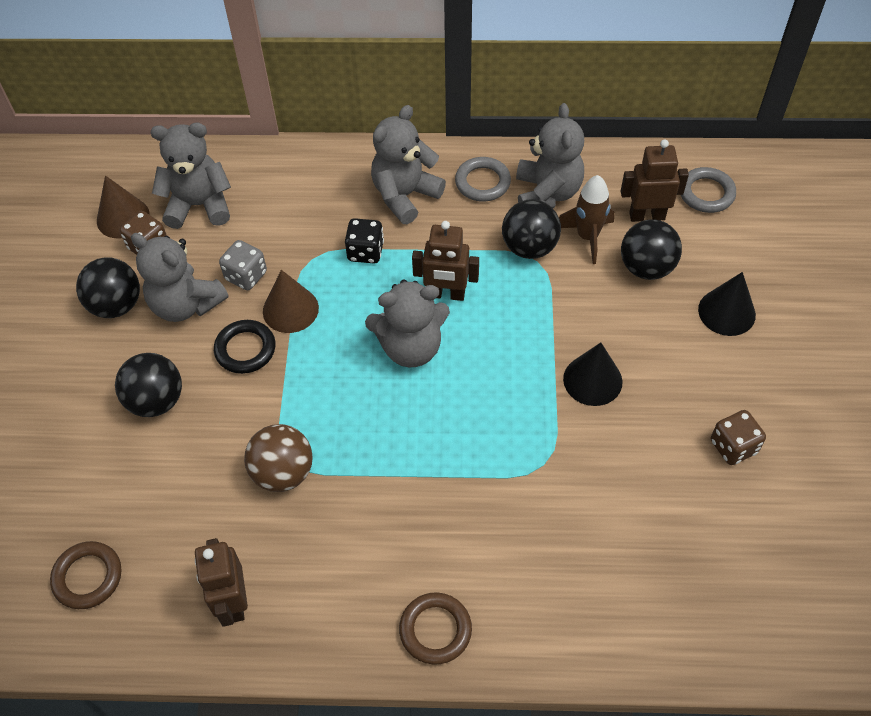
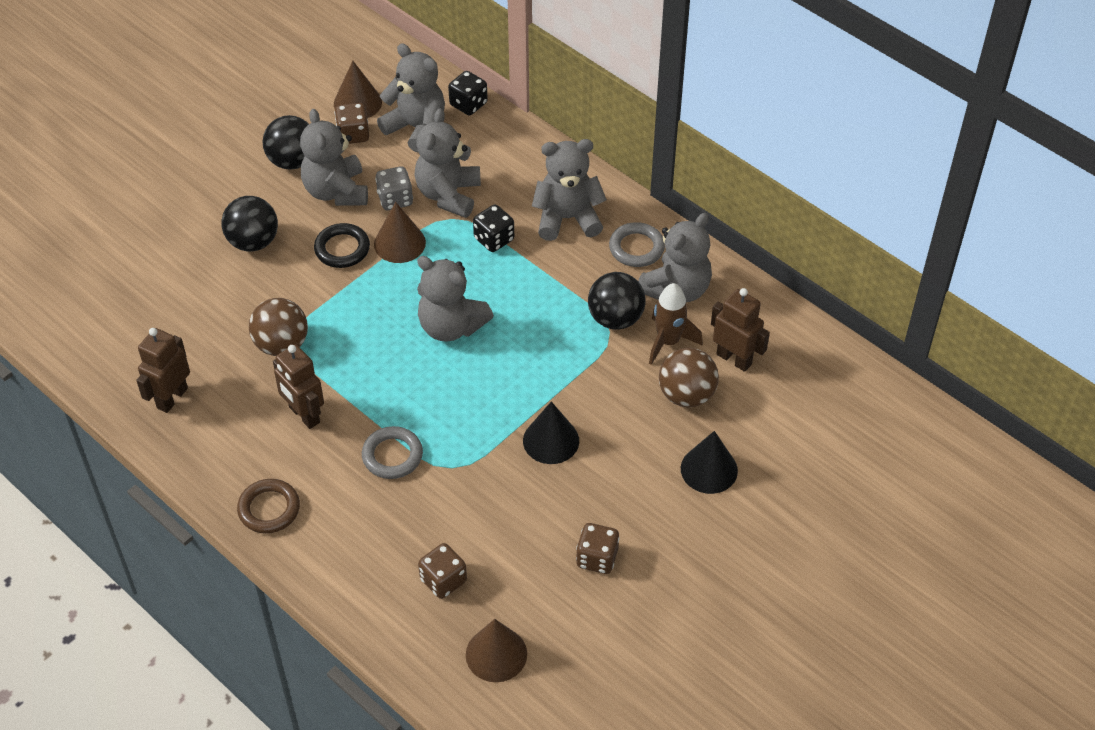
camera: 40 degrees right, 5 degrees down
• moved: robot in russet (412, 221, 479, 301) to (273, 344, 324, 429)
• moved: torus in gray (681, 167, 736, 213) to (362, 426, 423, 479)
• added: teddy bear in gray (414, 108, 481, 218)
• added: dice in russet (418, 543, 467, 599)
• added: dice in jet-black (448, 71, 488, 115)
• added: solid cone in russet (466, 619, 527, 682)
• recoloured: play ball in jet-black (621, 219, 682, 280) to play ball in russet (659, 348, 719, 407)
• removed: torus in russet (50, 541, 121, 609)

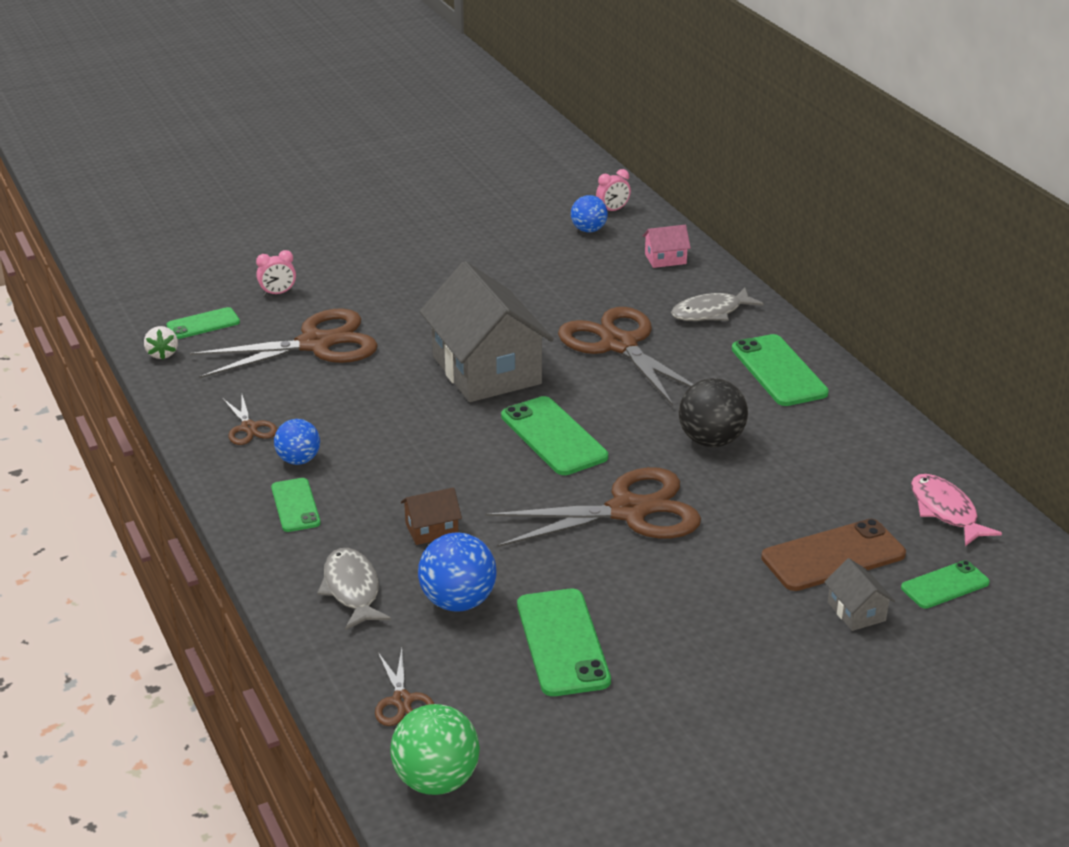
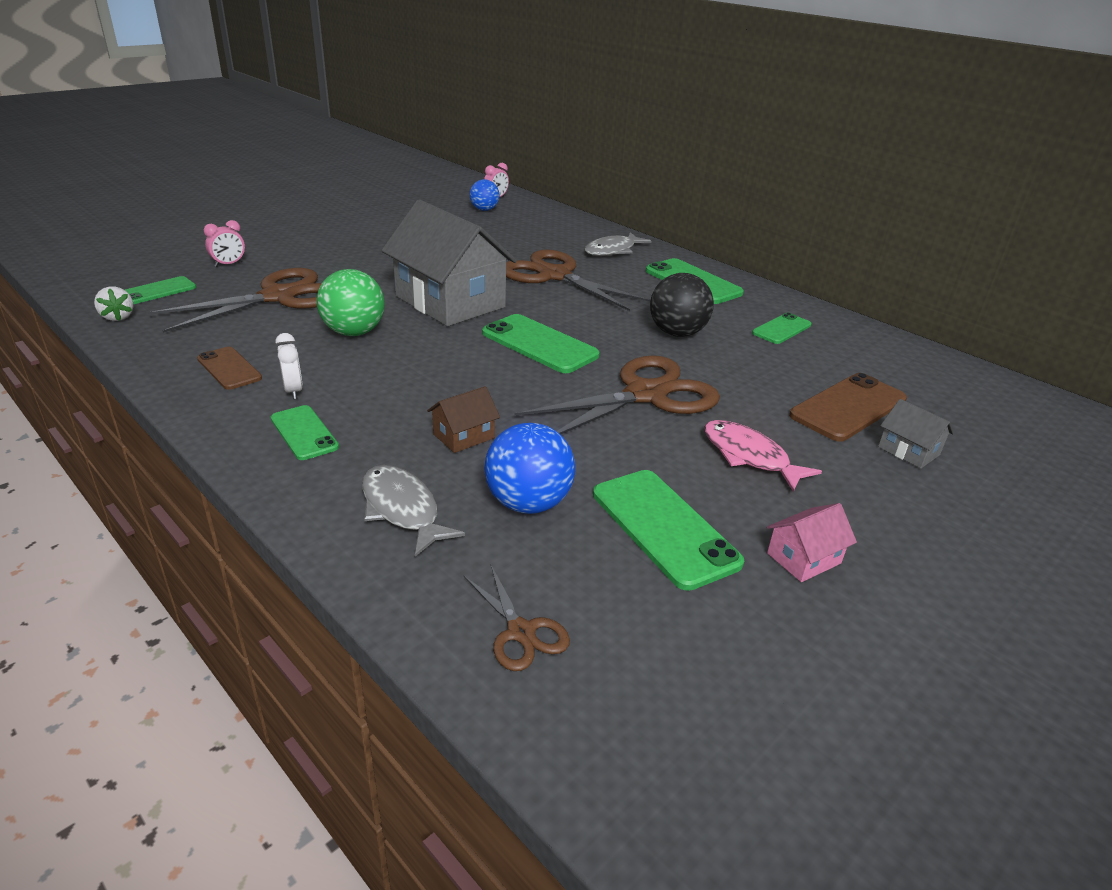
camera: 20 degrees left, 0 degrees up
• replaced: scissors in russet (222, 395, 277, 445) to smartphone in russet (197, 347, 262, 390)
• replaced: play ball in blue (274, 419, 320, 465) to alarm clock in white (275, 333, 303, 399)
• moved: play ball in green (390, 704, 480, 795) to (317, 269, 385, 336)
• moved: fish in rosy (911, 474, 1002, 546) to (704, 420, 822, 492)
• moved: smartphone in green (901, 560, 990, 609) to (752, 313, 812, 344)
• moved: toy house in rosy (643, 225, 691, 268) to (767, 503, 857, 582)

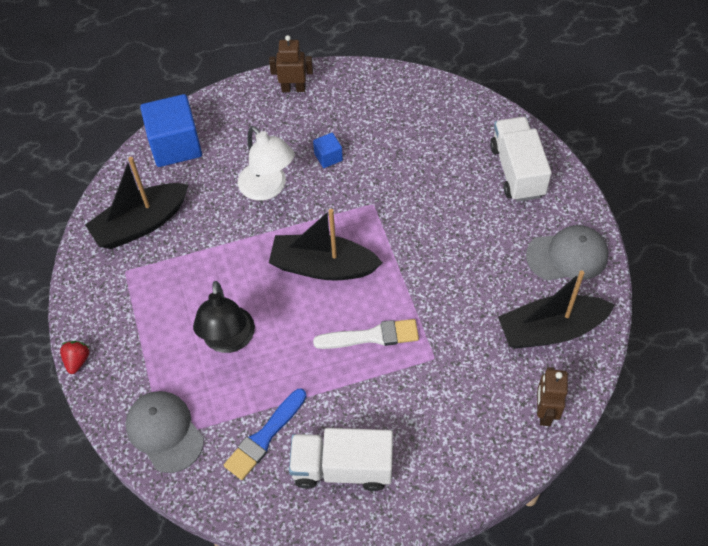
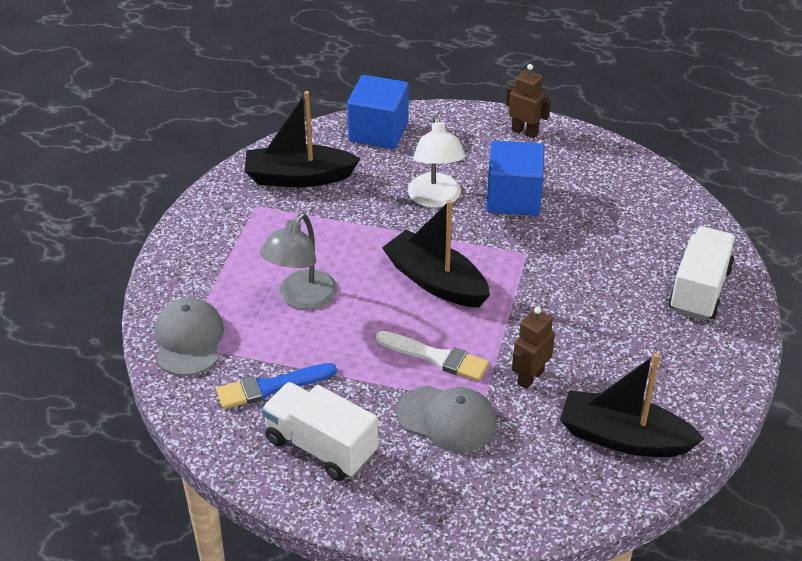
camera: 30 degrees right, 15 degrees down
• recoloured: desk lamp in jet-black (193, 281, 255, 353) to desk lamp in gray (260, 213, 337, 310)
• moved: peaked cap in gray (526, 225, 609, 281) to (397, 385, 497, 452)
• resized: cube in blue (313, 133, 343, 168) = (486, 141, 545, 216) x2.13
• moved: robot in russet (537, 367, 568, 426) to (512, 307, 555, 389)
• removed: strawberry in scarlet (60, 341, 89, 374)

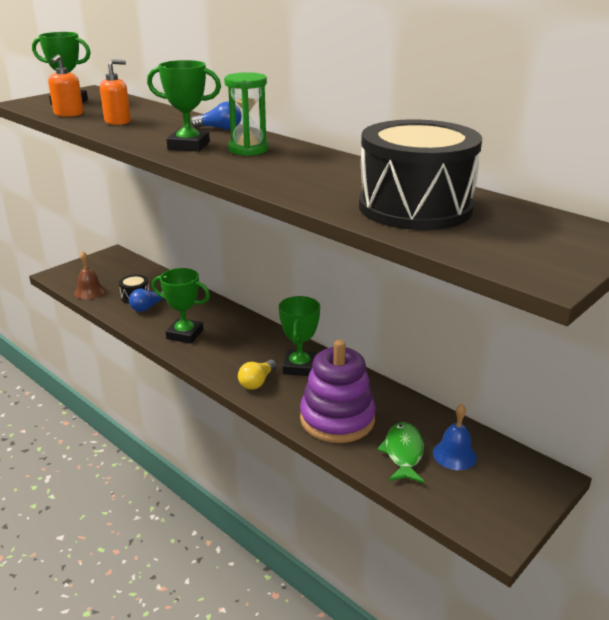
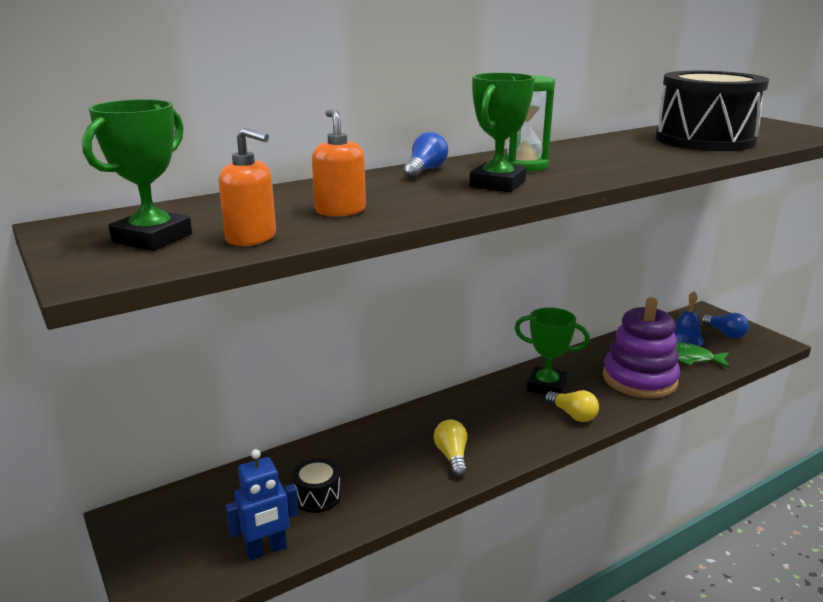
camera: 75 degrees left, 5 degrees down
• replaced: bell in russet (74, 252, 106, 299) to robot in blue (225, 449, 299, 561)
• replaced: trophy in green (152, 268, 210, 344) to bulb in golden (434, 419, 467, 477)
• moved: bulb in blue (129, 289, 166, 312) to (701, 313, 749, 338)

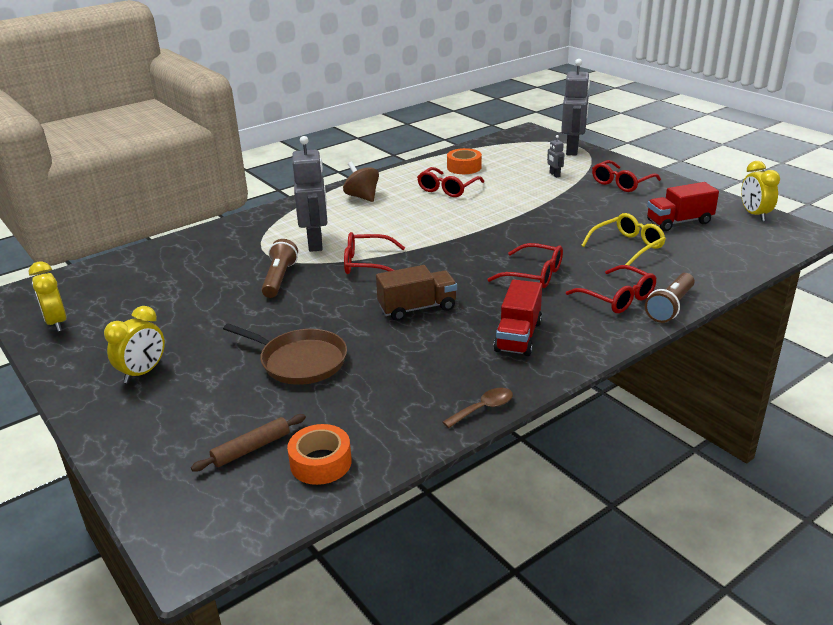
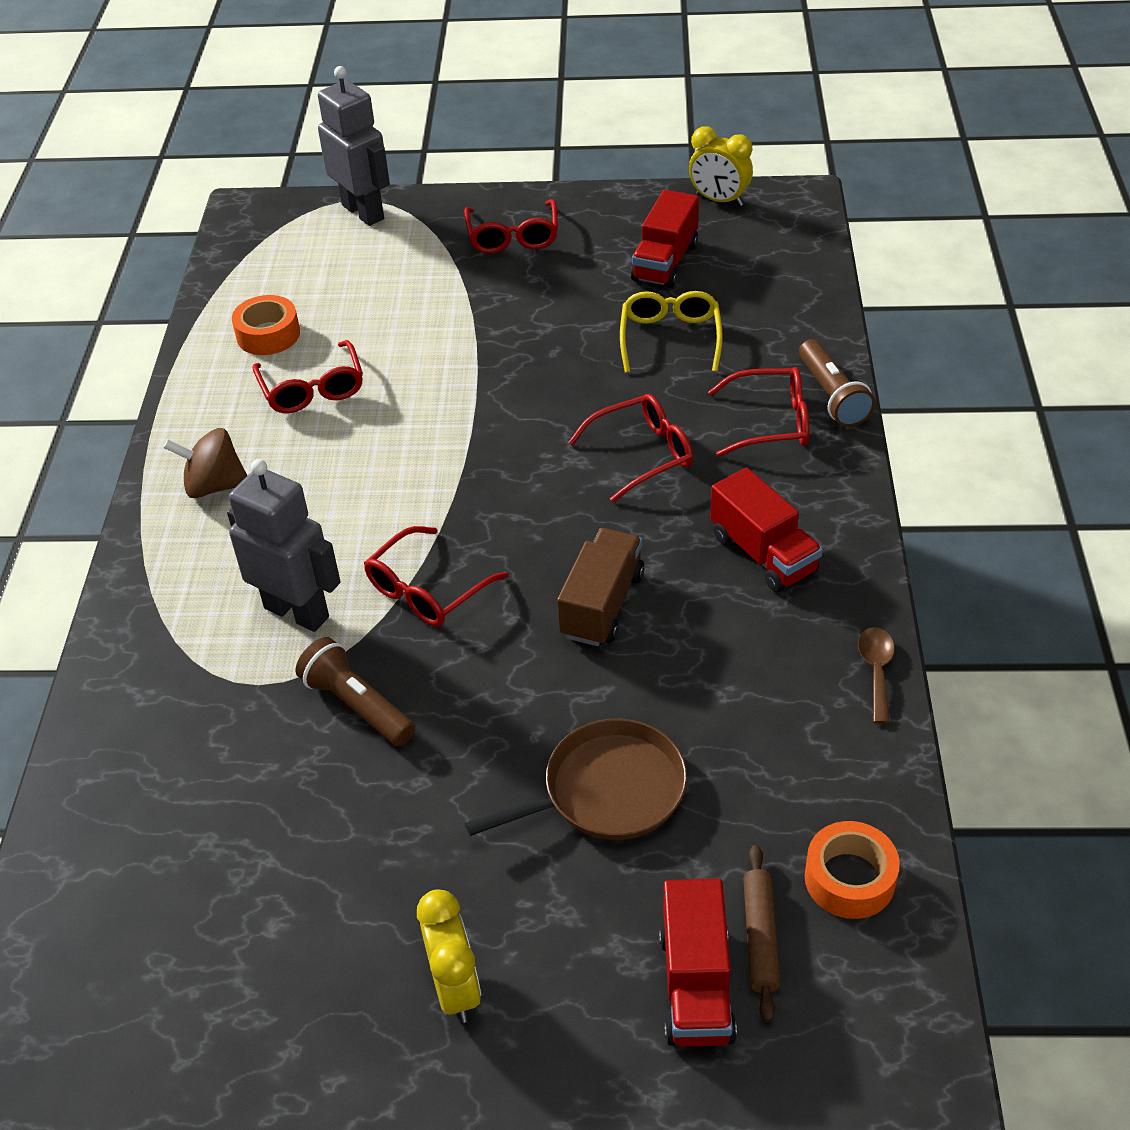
camera: 50 degrees left, 15 degrees up
• added: lorry in scarlet (659, 878, 737, 1047)
• removed: alarm clock in golden (29, 261, 66, 332)
• removed: robot in gray (547, 135, 565, 178)

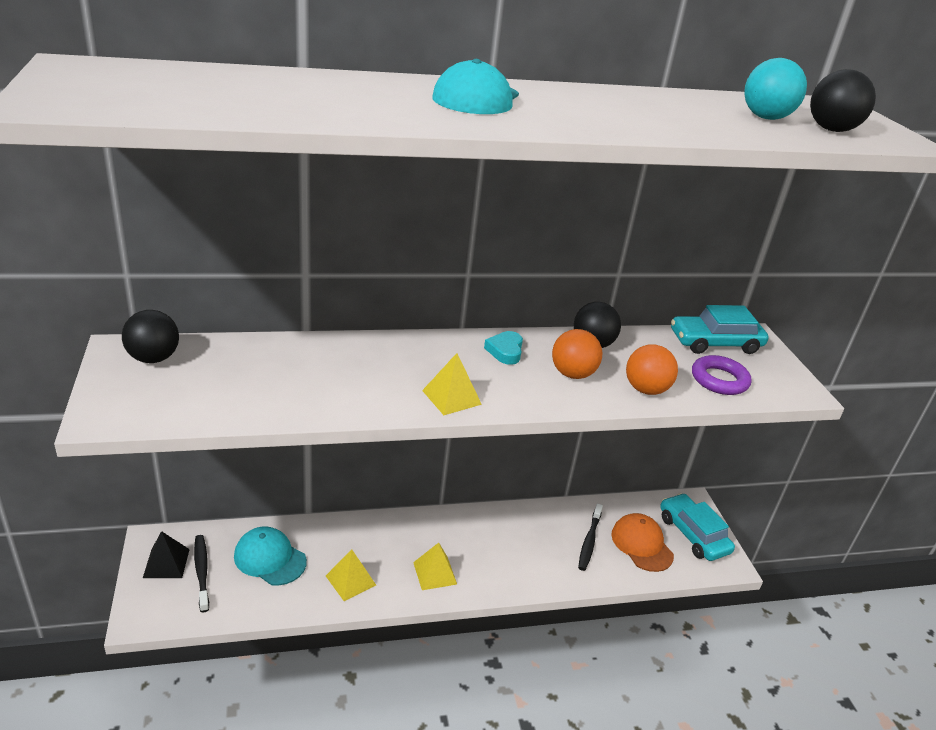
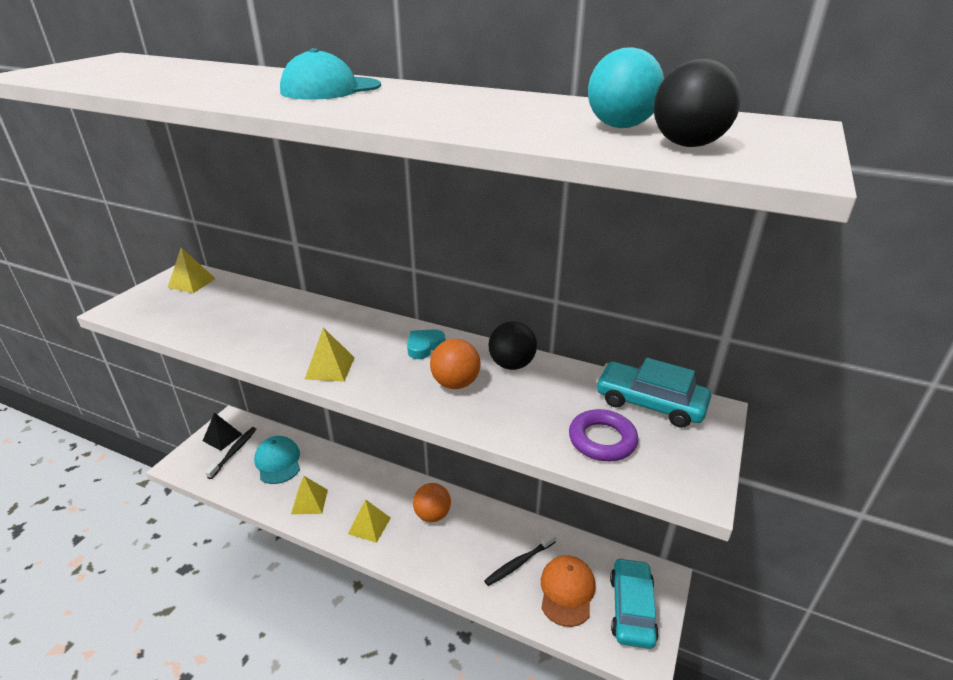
camera: 40 degrees right, 0 degrees up
• replaced: play ball in jet-black (122, 310, 179, 363) to solid pyramid in golden (168, 248, 216, 293)
• moved: play ball in orange-coloured (626, 344, 678, 395) to (413, 483, 451, 522)

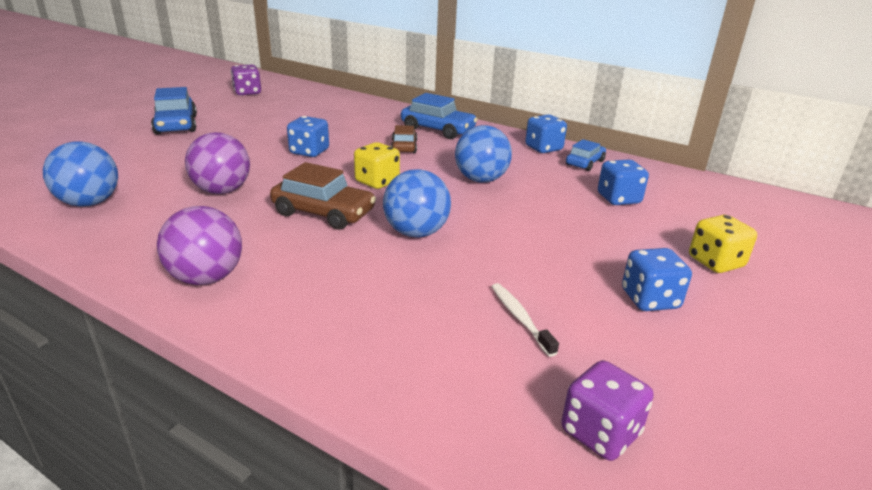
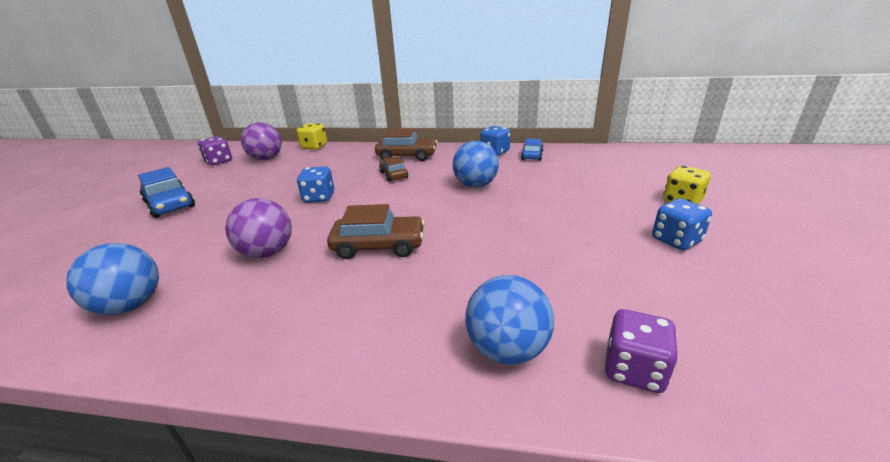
camera: 20 degrees left, 0 degrees up
• moved: play ball in violet (157, 206, 242, 285) to (241, 122, 282, 160)
• moved: dice in golden (354, 142, 400, 189) to (297, 124, 327, 150)
• recoloured: toy car in blue (401, 93, 478, 139) to toy car in russet (375, 128, 437, 161)
• moved: play ball in blue (383, 169, 451, 238) to (465, 275, 554, 365)
• moved: dice in violet (561, 360, 654, 461) to (605, 309, 679, 393)
• removed: dental brush in white (491, 283, 559, 357)
• removed: dice in blue (598, 160, 649, 205)

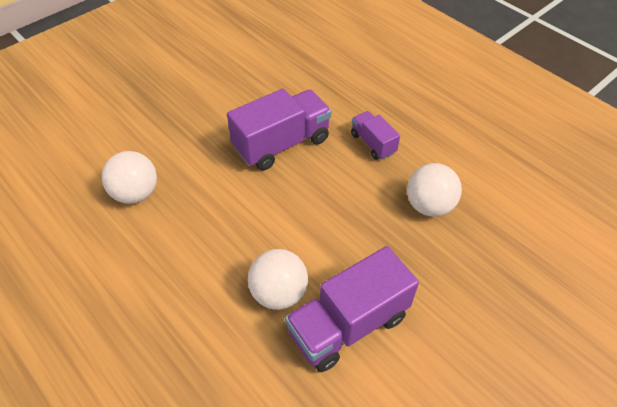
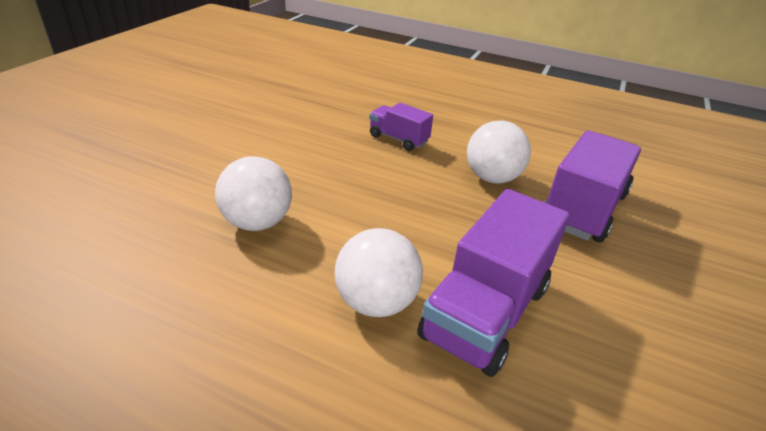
camera: 25 degrees left, 15 degrees down
• moved: play ball in white (102, 151, 157, 204) to (215, 156, 292, 231)
• moved: lorry in violet (227, 89, 331, 171) to (545, 130, 641, 243)

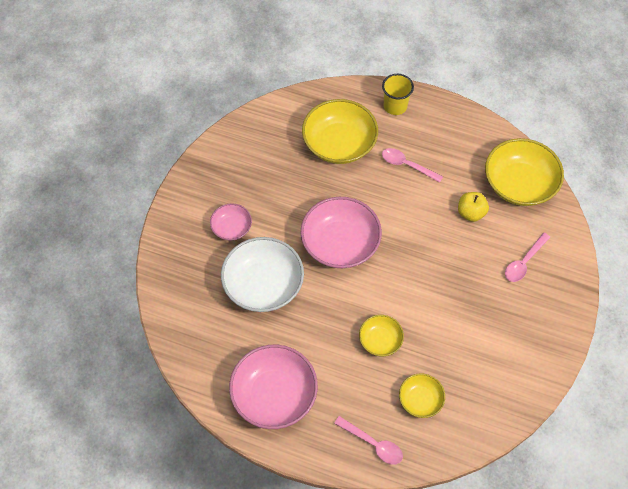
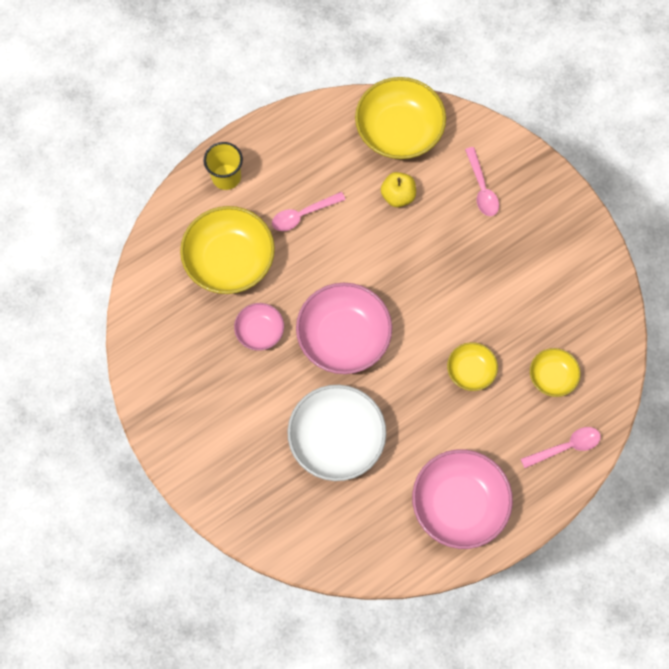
camera: 55 degrees left, 10 degrees up
• moved: bowl in rosy (210, 203, 252, 241) to (234, 303, 284, 351)

